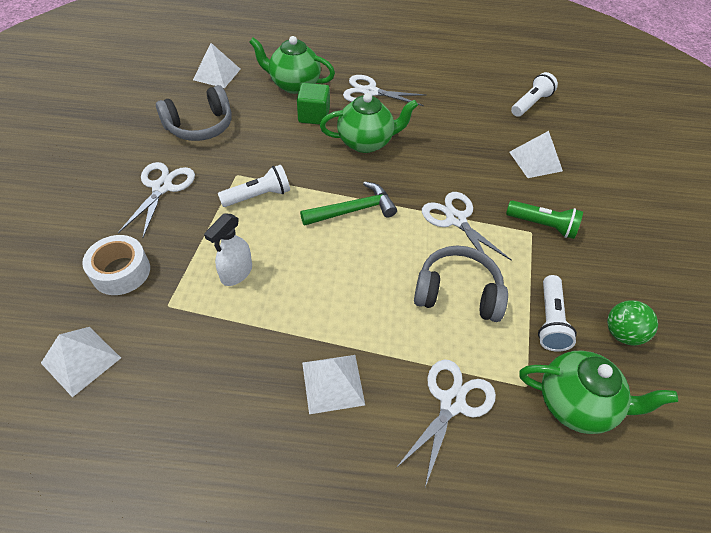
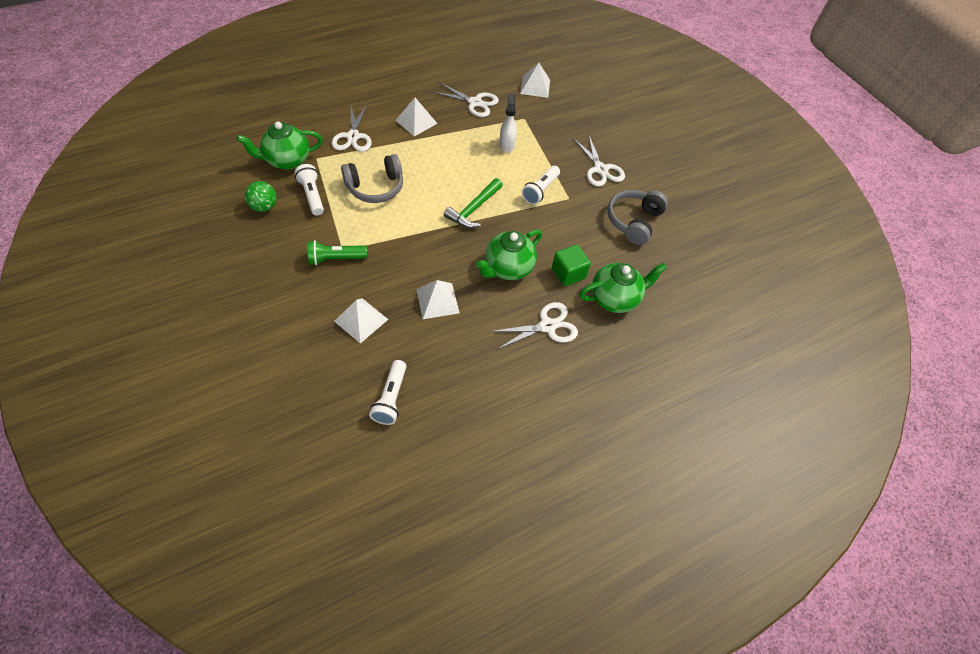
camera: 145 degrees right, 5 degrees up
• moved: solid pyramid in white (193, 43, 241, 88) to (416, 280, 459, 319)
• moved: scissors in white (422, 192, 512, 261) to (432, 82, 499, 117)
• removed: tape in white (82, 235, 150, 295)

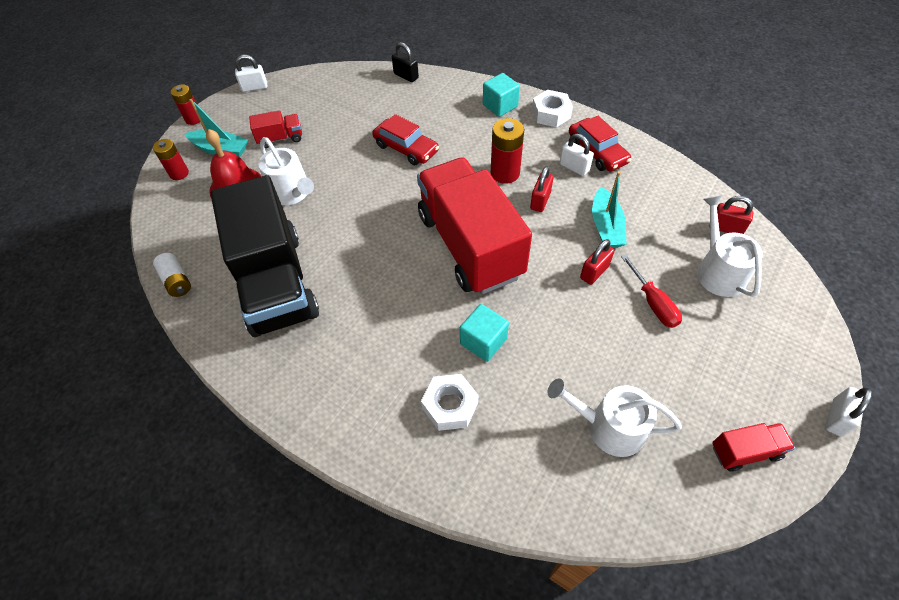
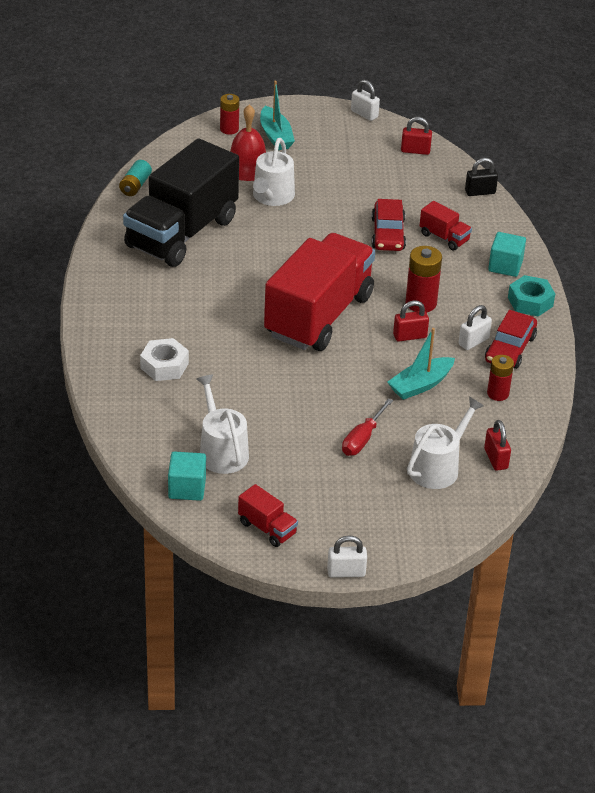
camera: 50 degrees right, 15 degrees down
• recoloured: AA battery in white (153, 253, 191, 297) to AA battery in aqua (119, 160, 152, 196)
• moved: cube in aqua (460, 304, 509, 362) to (168, 451, 206, 501)
• moved: padlock in scarlet (580, 239, 615, 285) to (401, 117, 432, 155)
• moved: lorry in scarlet (249, 110, 302, 148) to (419, 201, 472, 250)
• turned: padlock in white (560, 134, 594, 176) = (458, 305, 492, 350) 45 degrees clockwise
• turned: padlock in jet-black (392, 42, 419, 82) = (465, 158, 498, 196) 75 degrees clockwise
• moved: AA battery in scarlet (170, 84, 200, 125) to (487, 355, 514, 401)
• recoloured: hex nut in white (532, 90, 573, 127) to hex nut in aqua (508, 275, 555, 317)

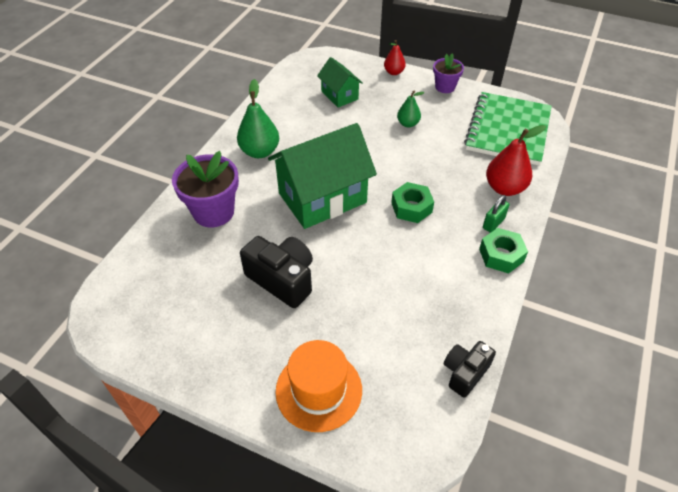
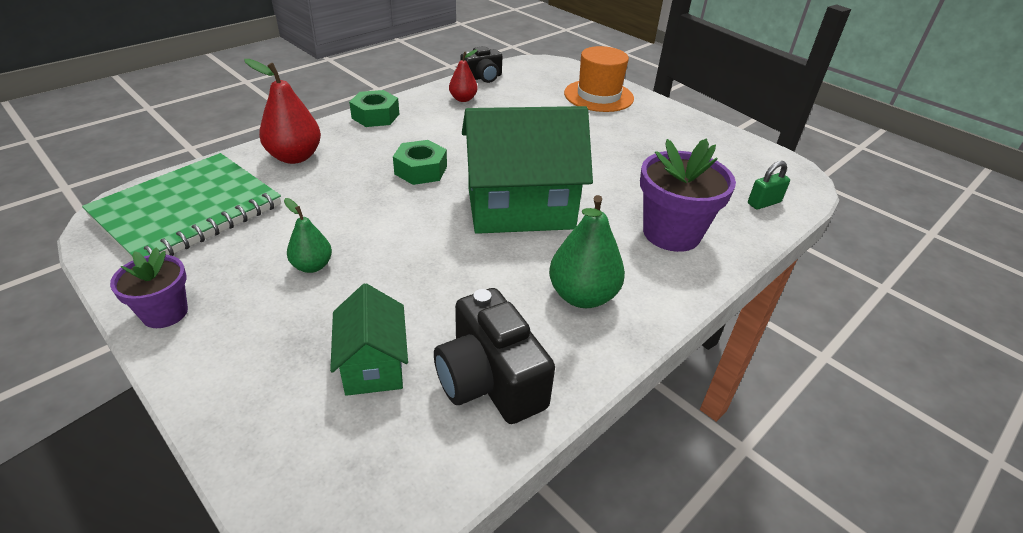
camera: 160 degrees left, 10 degrees down
• moved: compact camera in jet-black (240, 236, 313, 308) to (434, 288, 555, 424)
• moved: pear fruit in scarlet (384, 40, 406, 75) to (449, 49, 478, 102)
• moved: padlock in green (483, 195, 510, 233) to (748, 161, 790, 210)

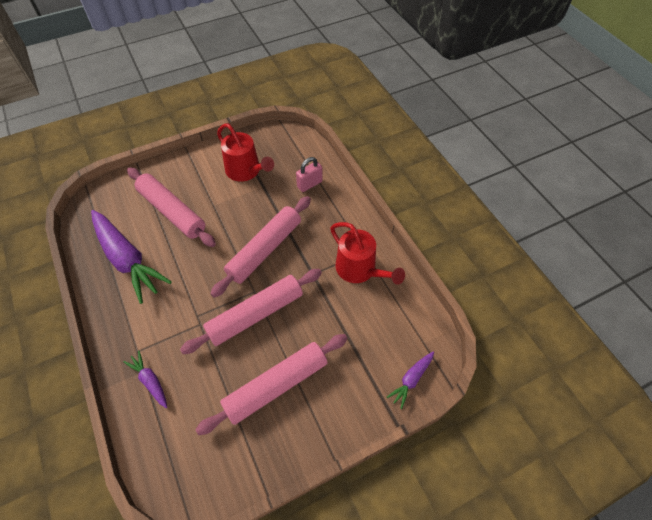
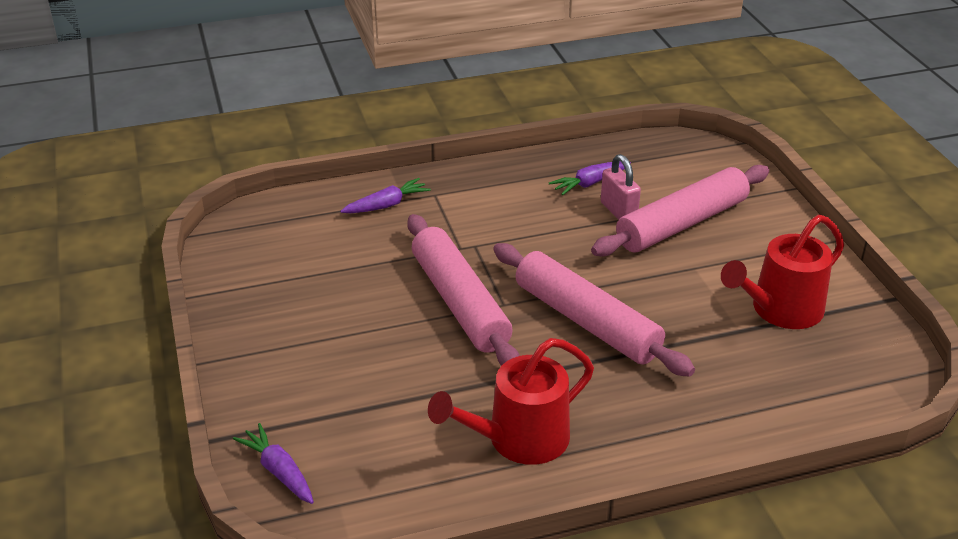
camera: 100 degrees right, 20 degrees down
• resized: carrot in violet (91, 210, 172, 304) = (549, 162, 631, 196) x0.46
• moved: padlock in rosy (296, 157, 323, 192) to (601, 154, 641, 220)
• removed: rolling pin in rosy (195, 334, 347, 435)

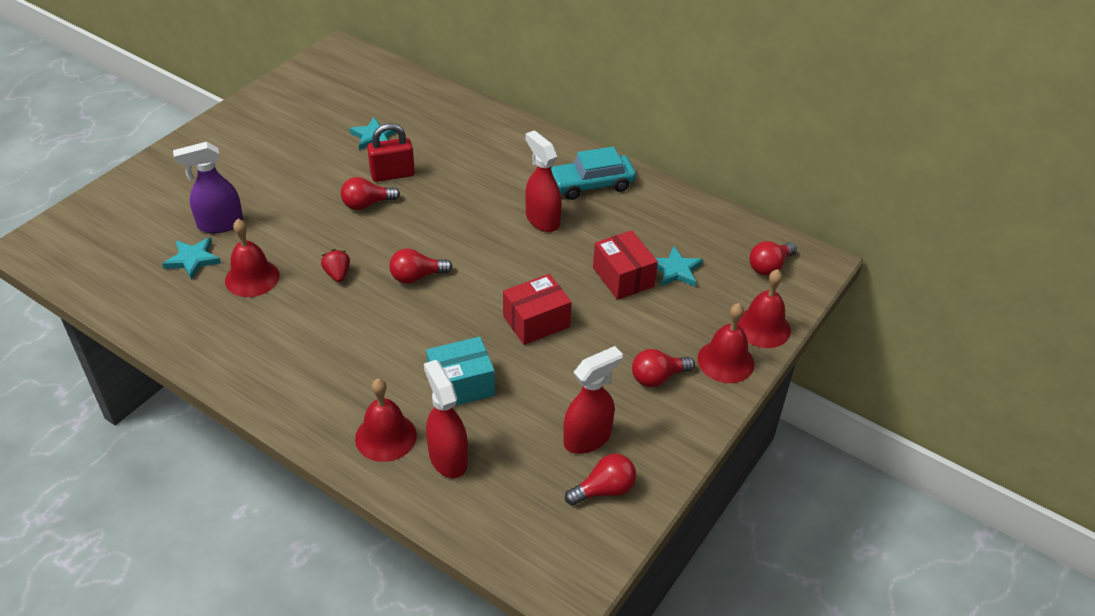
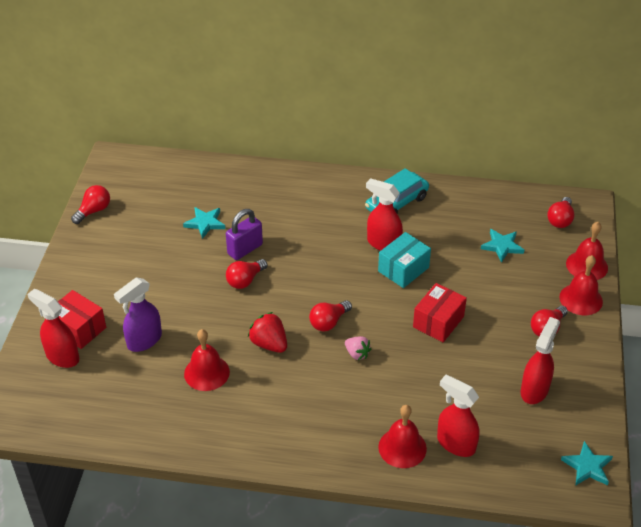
camera: 25 degrees left, 0 degrees up
• added: spray bottle in scarlet (27, 289, 79, 368)
• moved: parcel in scarlet (593, 230, 658, 300) to (58, 290, 106, 349)
• moved: bulb in scarlet (565, 454, 636, 506) to (71, 185, 110, 224)
• recoloured: padlock in scarlet (367, 123, 415, 182) to padlock in violet (226, 209, 263, 260)
• resized: strawberry in scarlet (321, 249, 350, 282) = (248, 312, 287, 353) x1.53
• added: strawberry in rosy (345, 336, 372, 360)
• moved: parcel in aqua (426, 337, 495, 406) to (378, 232, 431, 288)
• moved: five-pointed star in aqua (162, 238, 221, 280) to (561, 441, 613, 485)

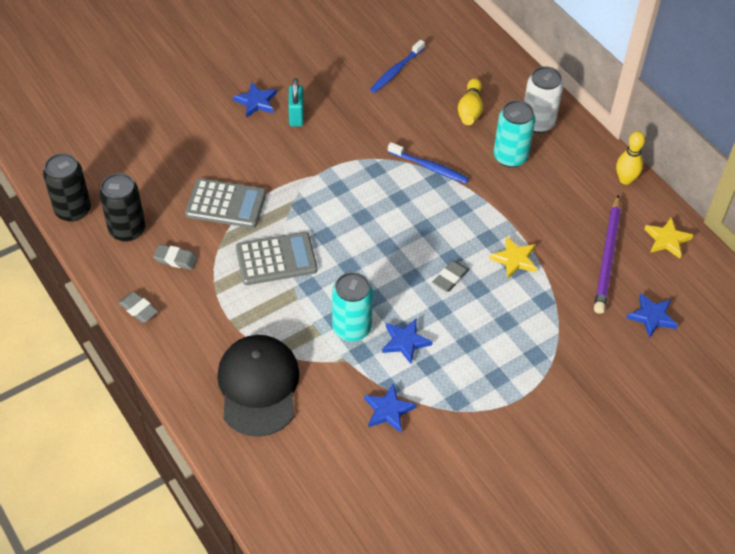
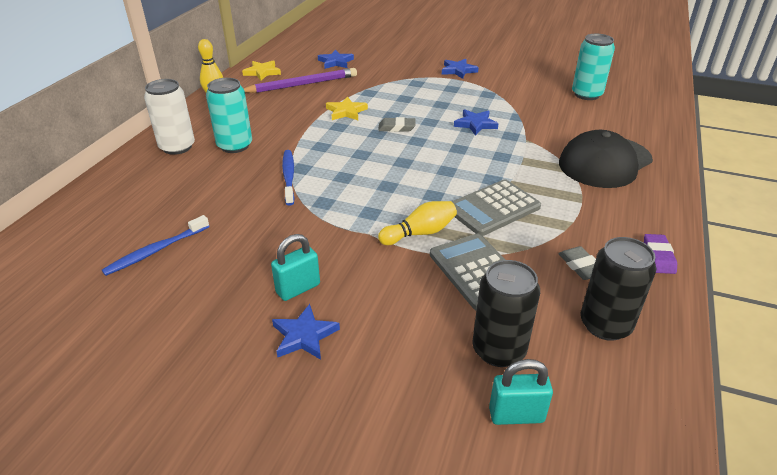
camera: 125 degrees left, 15 degrees down
• turned: dental brush in blue (370, 40, 425, 93) = (102, 215, 209, 276) 135 degrees clockwise
• moved: bowling pin in golden (458, 78, 483, 125) to (378, 201, 457, 245)
• moved: five-pointed star in blue (364, 383, 417, 433) to (442, 59, 479, 79)
• turned: calculator in gray (236, 232, 317, 285) = (452, 179, 541, 236) 75 degrees counterclockwise
• moved: tin in jet-black (43, 153, 91, 222) to (472, 260, 540, 367)
• added: padlock in aqua (489, 359, 553, 425)
• moved: tin in aqua (332, 272, 373, 341) to (572, 34, 615, 100)
• recoloured: gum eraser in gray (118, 291, 158, 323) to gum eraser in violet (644, 234, 677, 274)

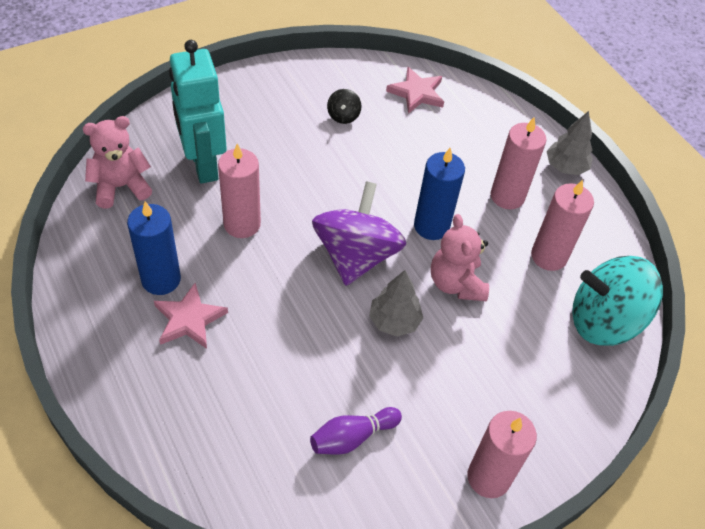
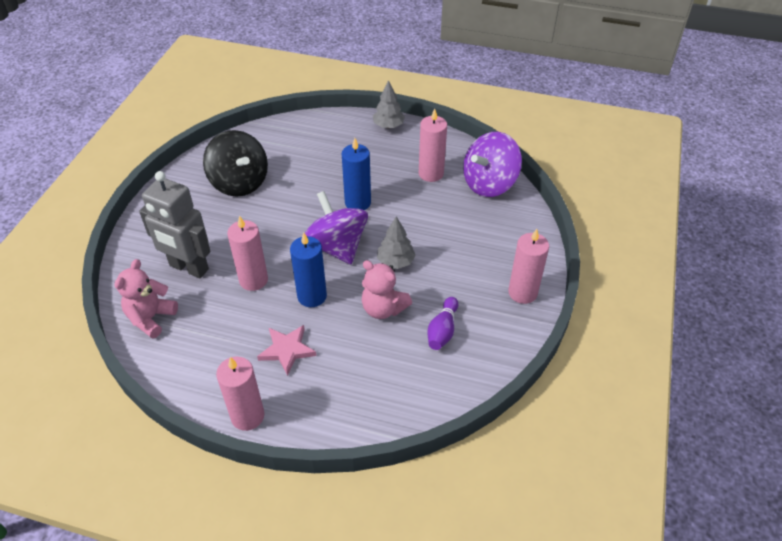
camera: 40 degrees left, 5 degrees down
• recoloured: robot in aqua (169, 40, 227, 184) to robot in gray (139, 171, 210, 278)
• resized: toy top in jet-black (327, 89, 361, 124) = (203, 130, 268, 197) x2.44
• moved: candle in rosy (491, 117, 546, 209) to (216, 357, 264, 431)
• moved: candle in blue (127, 201, 181, 295) to (290, 233, 327, 307)
• moved: teddy bear in rosy (431, 214, 489, 301) to (362, 260, 412, 319)
• recoloured: toy top in aqua (572, 256, 663, 346) to toy top in violet (463, 132, 522, 197)
• removed: five-pointed star in rosy (386, 67, 444, 114)

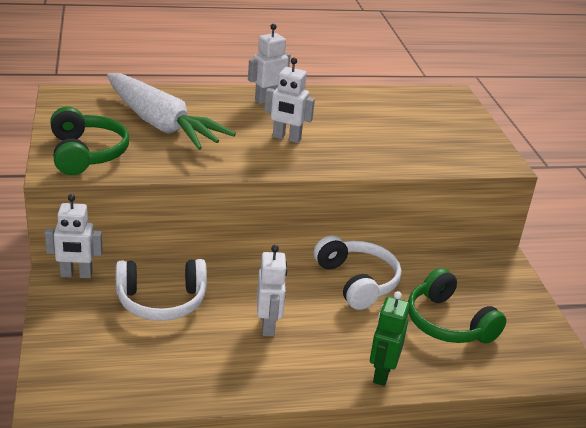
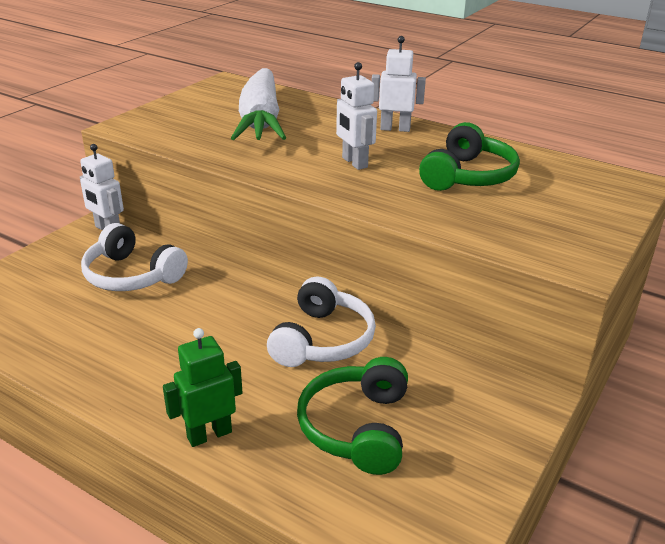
camera: 45 degrees right, 0 degrees up
• moved: over-ear headphones in green (50, 107, 129, 175) to (419, 122, 520, 191)
• removed: robot in white (257, 245, 287, 336)

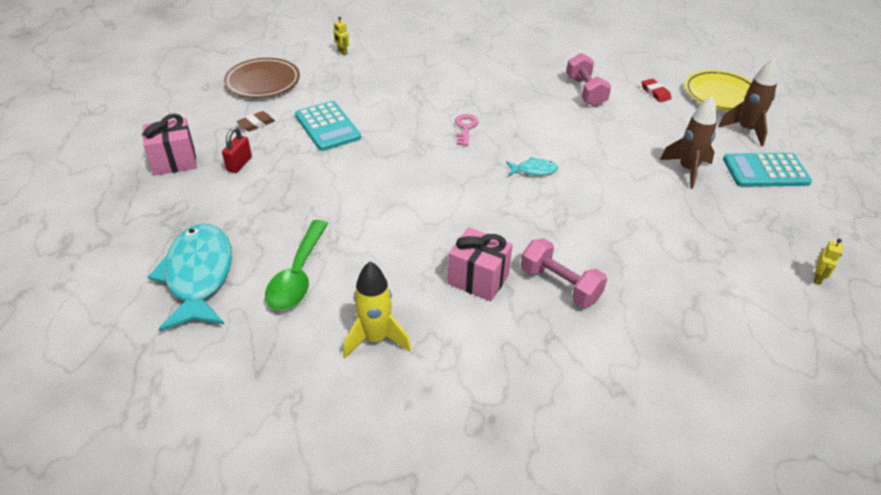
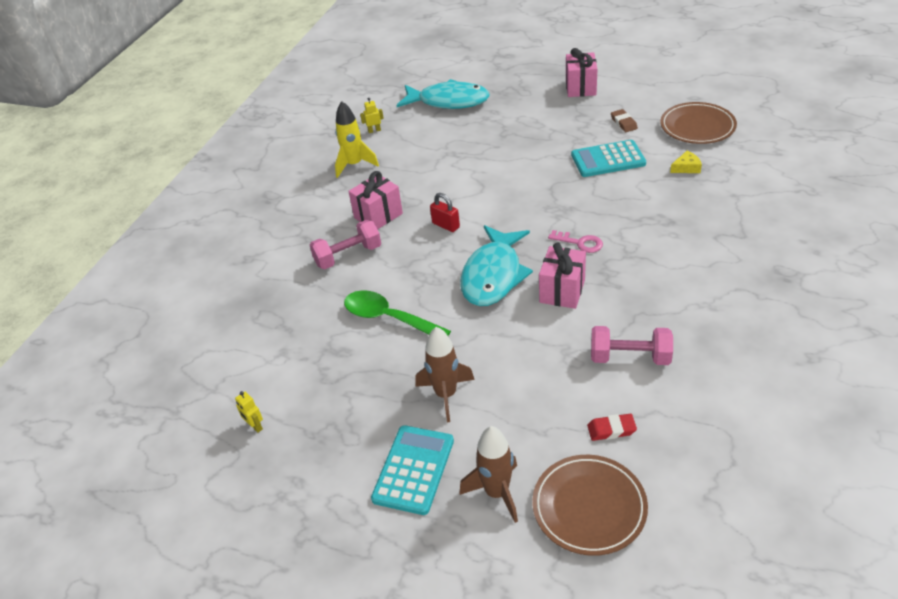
camera: 115 degrees right, 0 degrees up
• moved: teaspoon in green (265, 220, 328, 310) to (344, 290, 451, 336)
• moved: robot in golden (333, 17, 349, 55) to (360, 98, 384, 133)
• moved: padlock in scarlet (222, 127, 252, 173) to (430, 193, 460, 232)
• resized: fish in aqua (506, 157, 558, 176) = (460, 225, 533, 306) x2.28
• recoloured: flat dish in golden (684, 70, 752, 111) to flat dish in russet (532, 455, 648, 556)
• added: wrapped gift in rosy (539, 242, 586, 309)
• added: cheese in golden (670, 150, 702, 173)

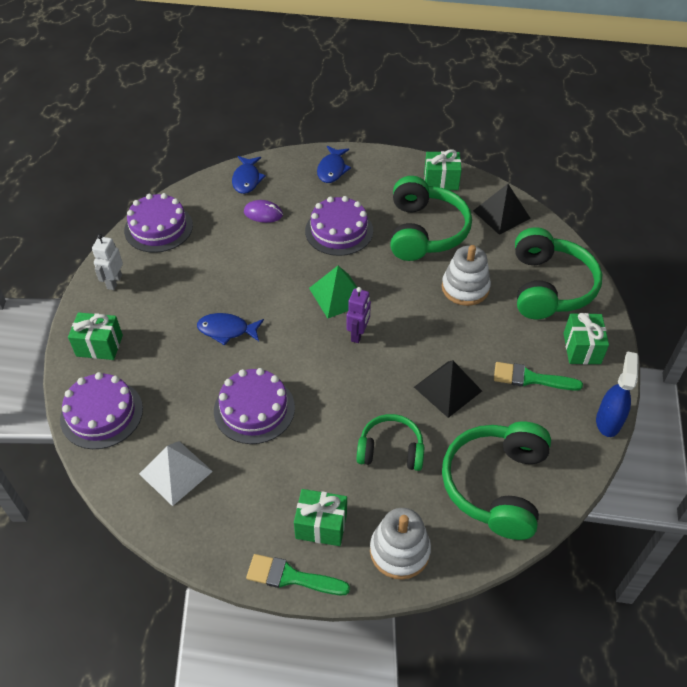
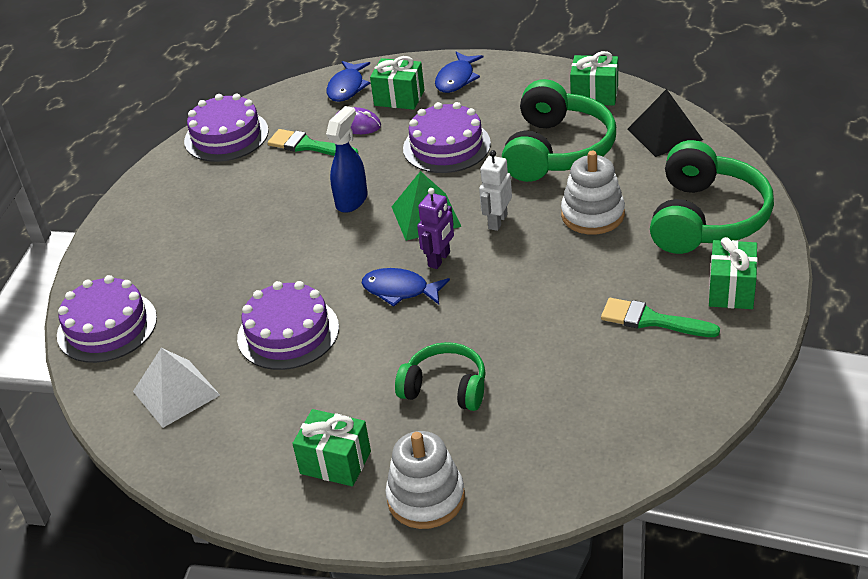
camera: 15 degrees right, 10 degrees down
• moved: paintbrush in green (246, 554, 350, 595) to (268, 129, 359, 156)
• moved: spray bottle in blue (596, 351, 639, 437) to (326, 106, 368, 213)
• moved: fish in blue (197, 313, 264, 345) to (362, 268, 450, 307)
• moved: wrapped gift in green (68, 312, 123, 360) to (370, 56, 424, 110)
• moved: robot in white (92, 234, 123, 290) to (479, 150, 512, 231)
• removed: solid pyramid in jet-black (414, 360, 482, 418)
• removed: over-ear headphones in green (442, 421, 551, 540)

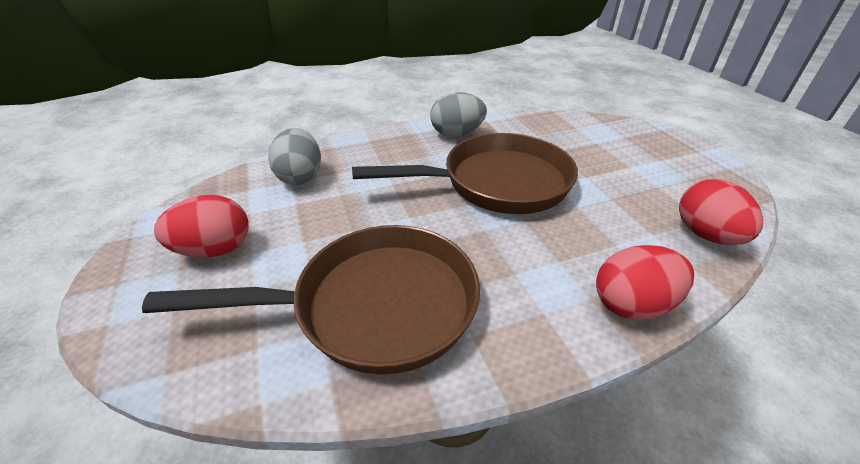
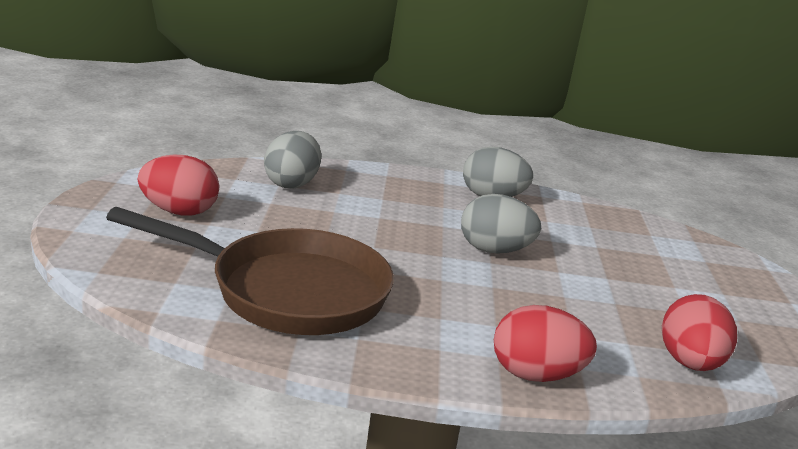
camera: 20 degrees right, 15 degrees down
• replaced: frying pan in russet (352, 133, 578, 214) to egg in gray (461, 194, 541, 254)

